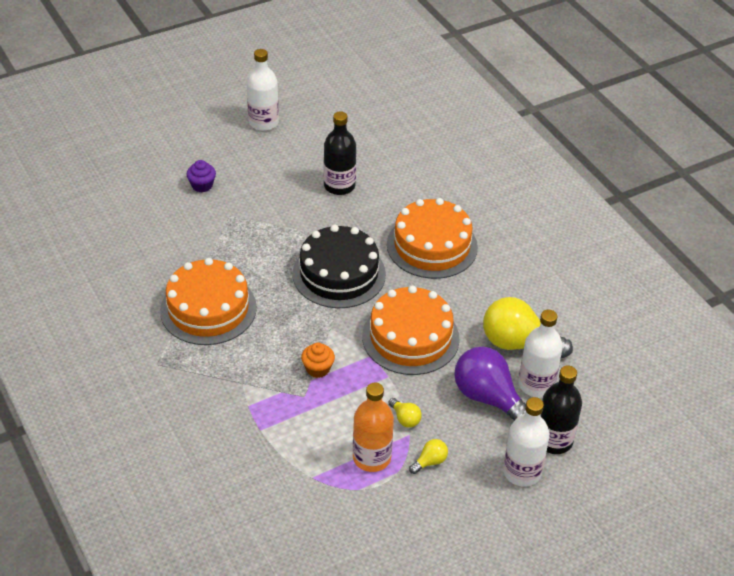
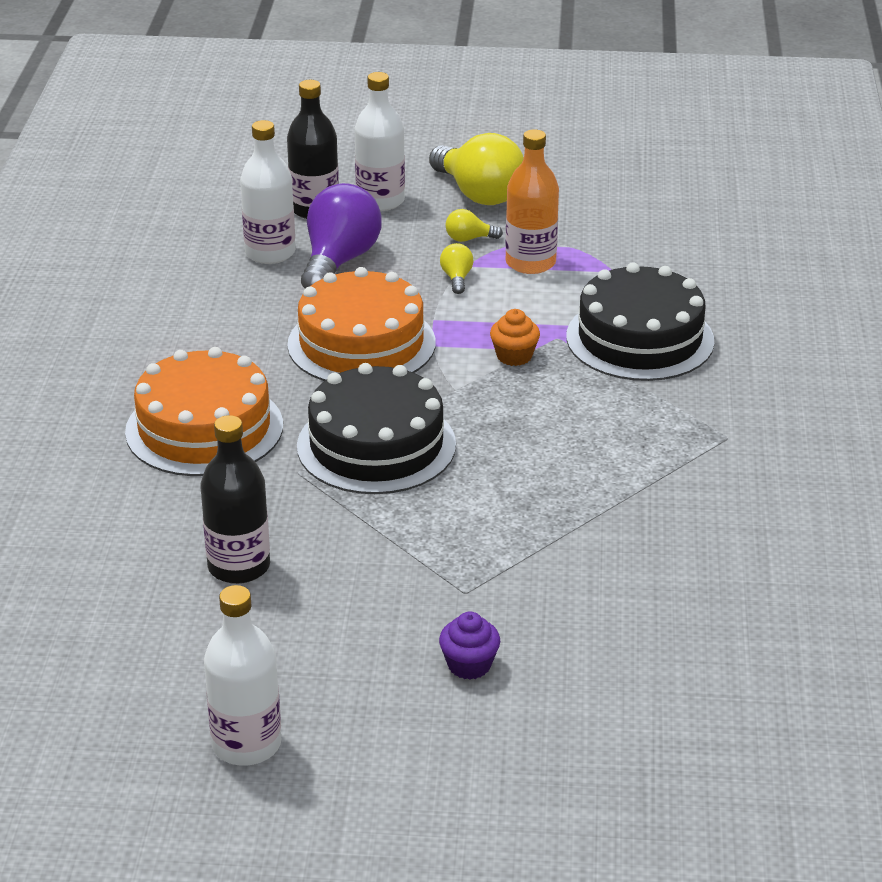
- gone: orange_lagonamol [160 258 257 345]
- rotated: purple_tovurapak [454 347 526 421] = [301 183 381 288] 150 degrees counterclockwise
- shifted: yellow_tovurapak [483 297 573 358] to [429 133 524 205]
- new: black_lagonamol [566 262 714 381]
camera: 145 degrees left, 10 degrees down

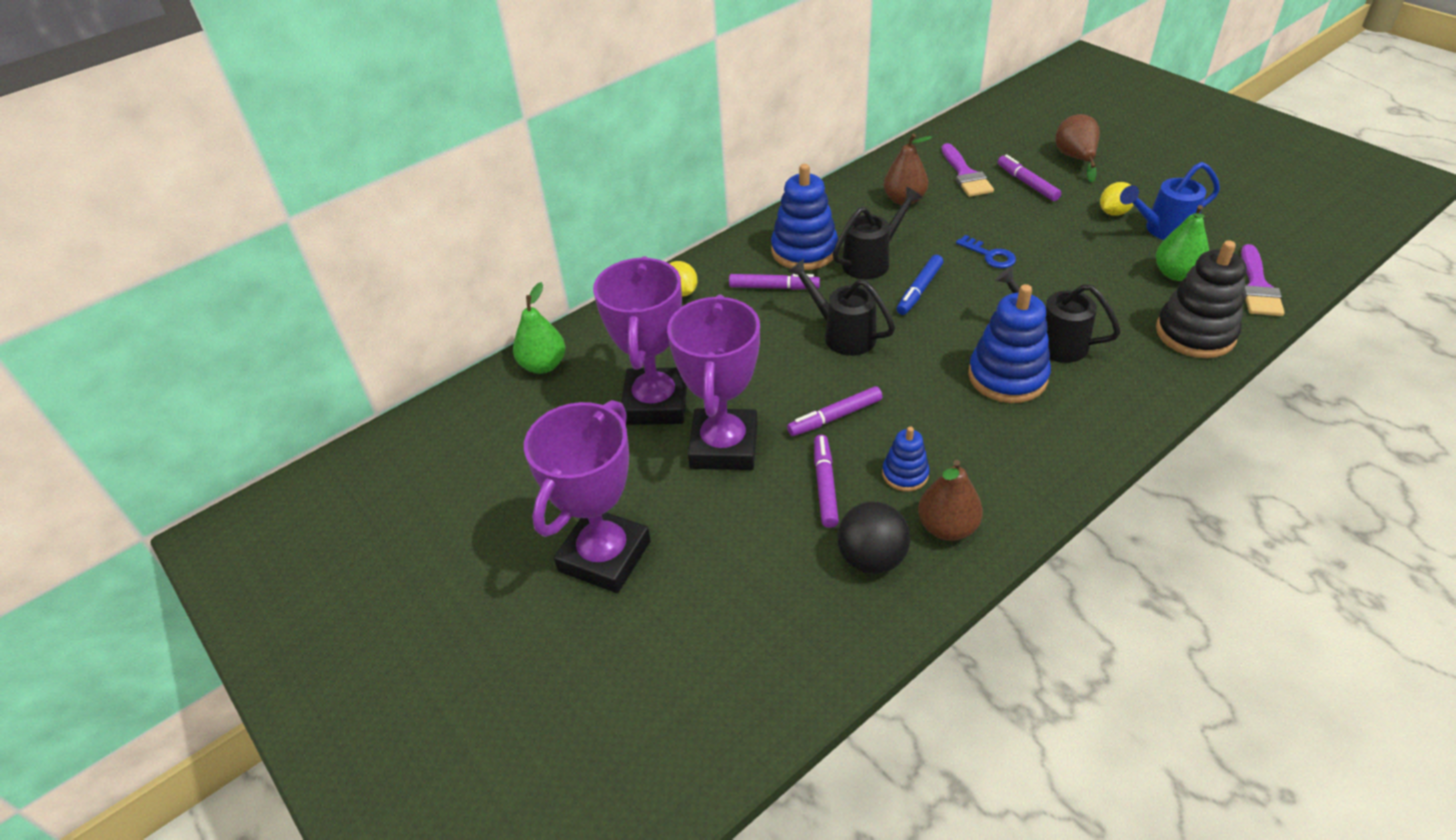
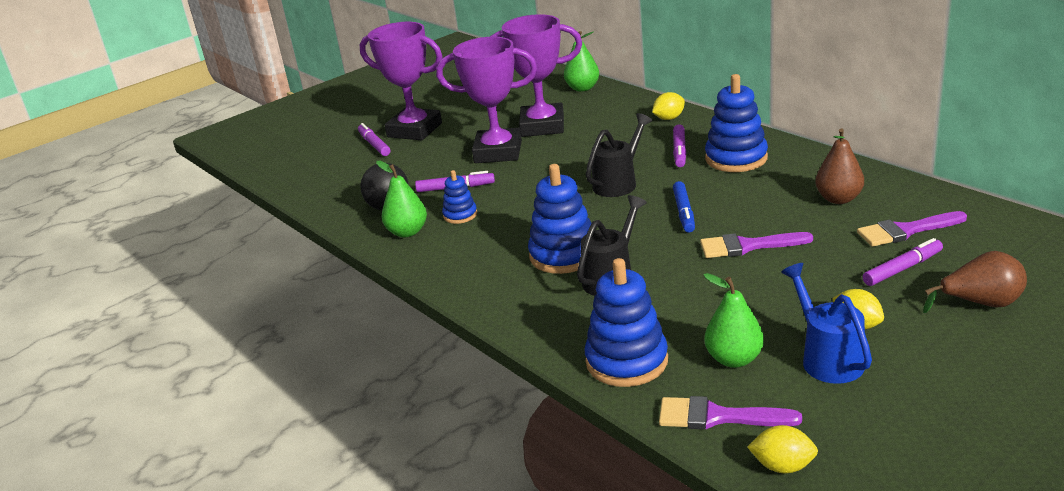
- shifted: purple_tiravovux [787 386 882 436] to [358 123 390 156]
- gone: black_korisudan [833 187 922 279]
- rotated: blue_tiravovux [897 255 943 315] = [673 181 695 233] 120 degrees counterclockwise
- repainted: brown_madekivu [918 460 983 541] to green_madekivu [376 161 427 237]
- swapped: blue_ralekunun [956 235 1016 268] to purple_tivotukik [700 232 813 258]
- repainted: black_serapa [1156 240 1246 358] to blue_serapa [585 258 668 387]
- new: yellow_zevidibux [747 425 818 473]
camera: 90 degrees right, 15 degrees down

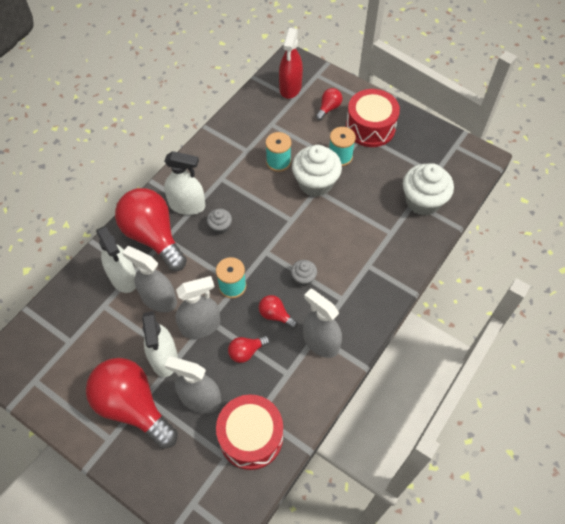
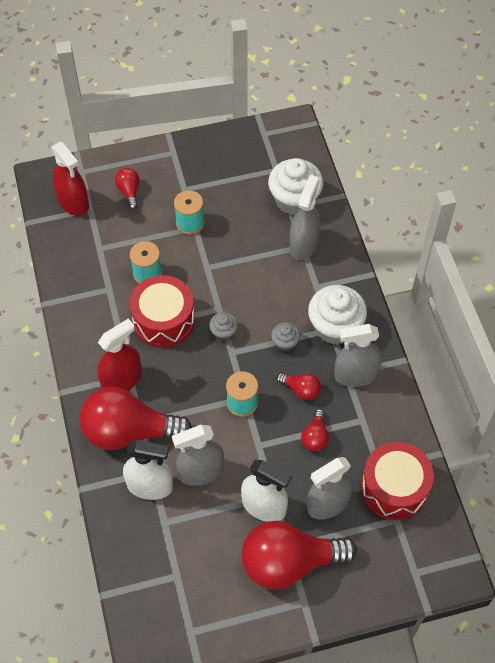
- repainted: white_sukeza [164 151 205 215] to red_sukeza [98 319 142 391]
- shifted: grey_sukeza [175 276 220 339] to [290 175 320 260]
- shifted: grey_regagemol [207 209 232 234] to [209 312 238 341]
- rotated: red_tovurapak [259 295 298 329] = [276 373 321 400] 135 degrees counterclockwise
- shifted: white_regagemol [292 145 342 197] to [308 285 367 345]
- shifted: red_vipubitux [346 89 400 147] to [130 275 195 348]
camera: 50 degrees left, 0 degrees up

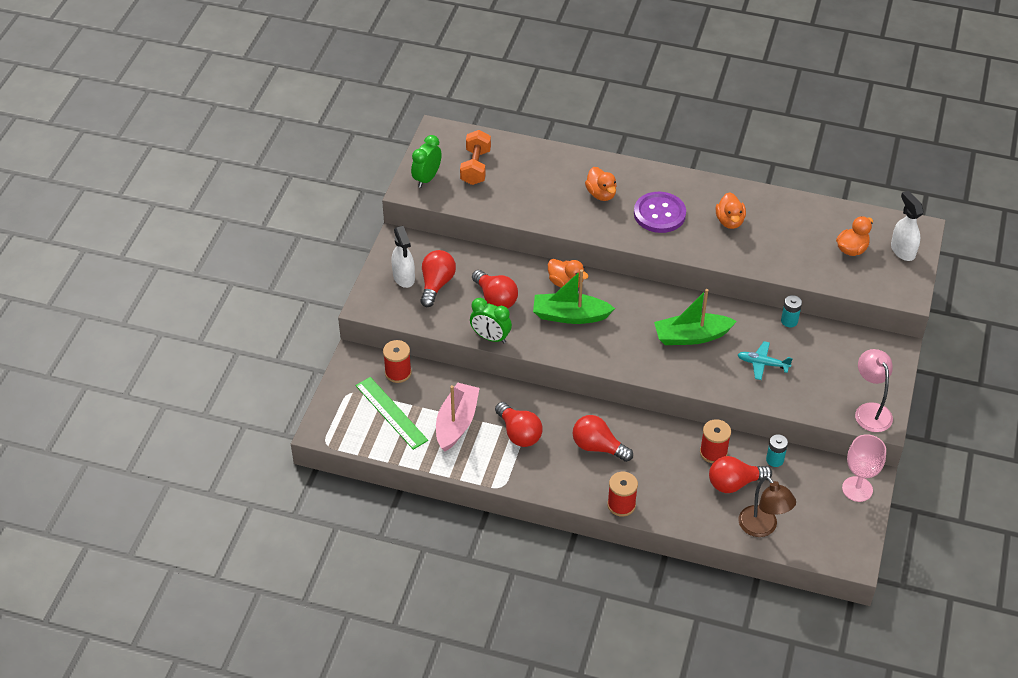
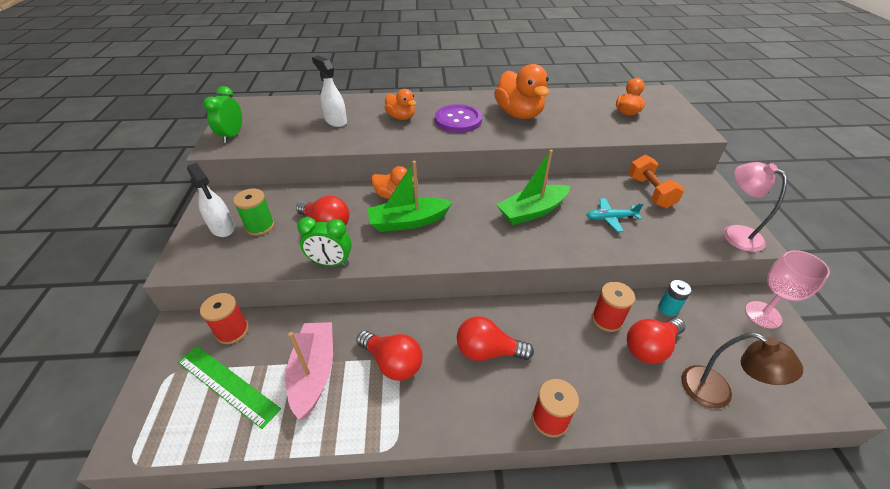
- swapped: red_tovurapak [420 250 456 307] to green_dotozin [233 189 274 236]
- shifted: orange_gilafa [460 130 491 185] to [628 155 684 208]
- scaled: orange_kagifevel [716 192 746 229] = [494 64 549 119] x1.72
- gone: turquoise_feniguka [781 295 802 327]
- shifted: white_sukeza [891 191 924 261] to [312 56 347 127]
camera: 20 degrees left, 5 degrees down

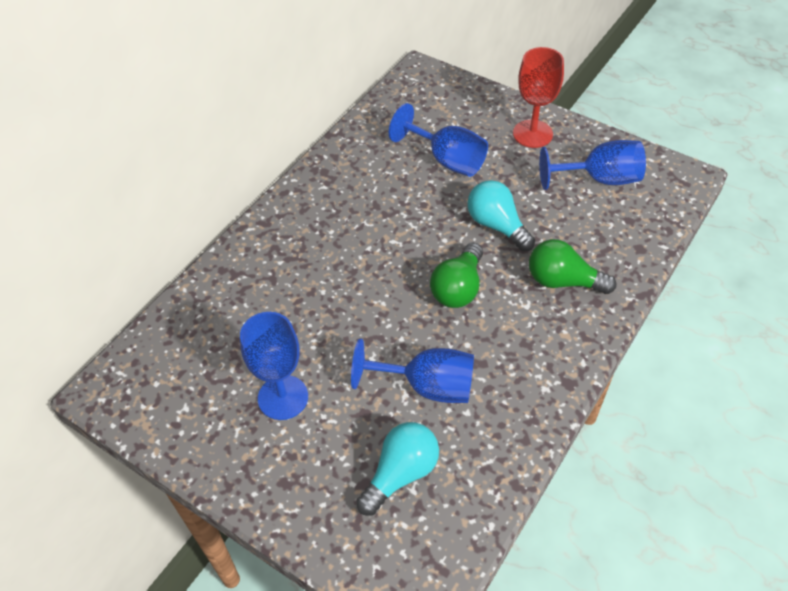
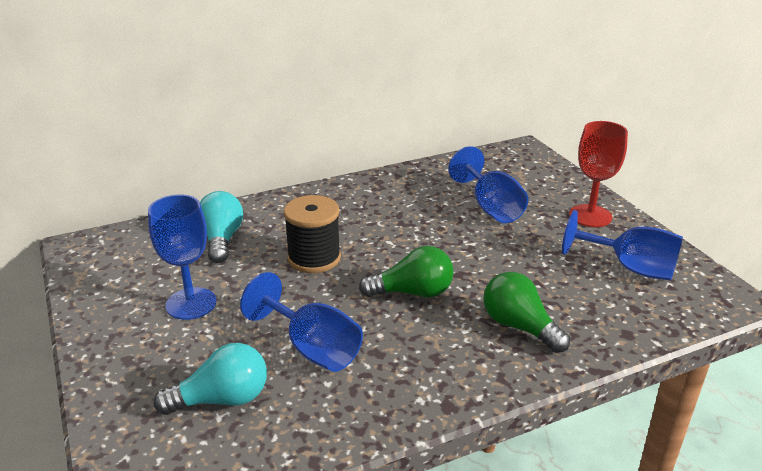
- rotated: green_tovurapak [430 243 483 308] = [359 246 454 297] 150 degrees counterclockwise
- shifted: turquoise_tovurapak [467 180 535 252] to [200 191 243 263]
- new: black_dotozin [284 195 341 273]
camera: 30 degrees right, 20 degrees down

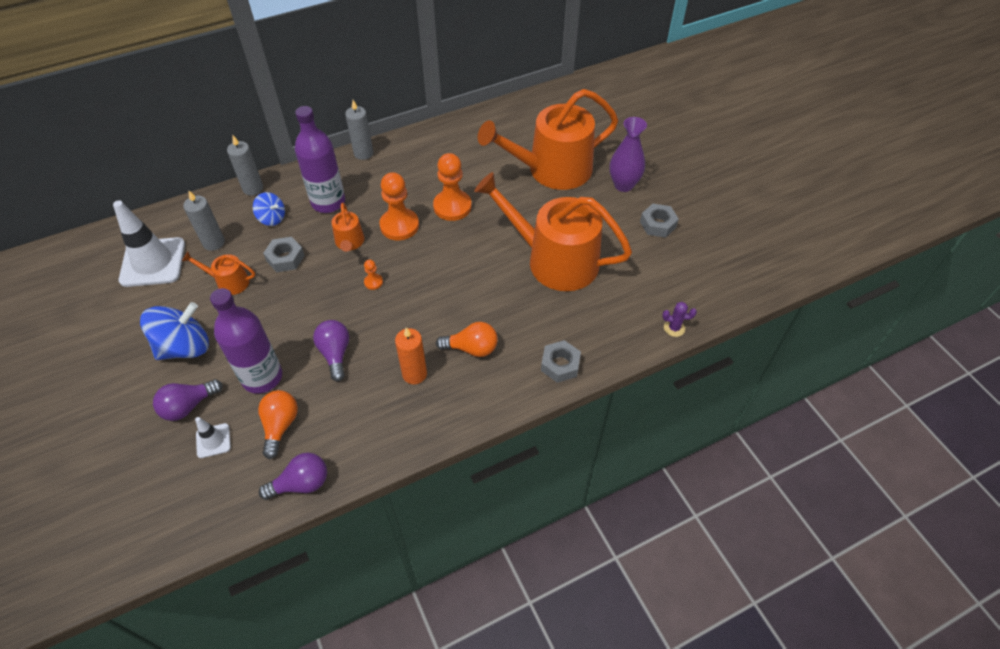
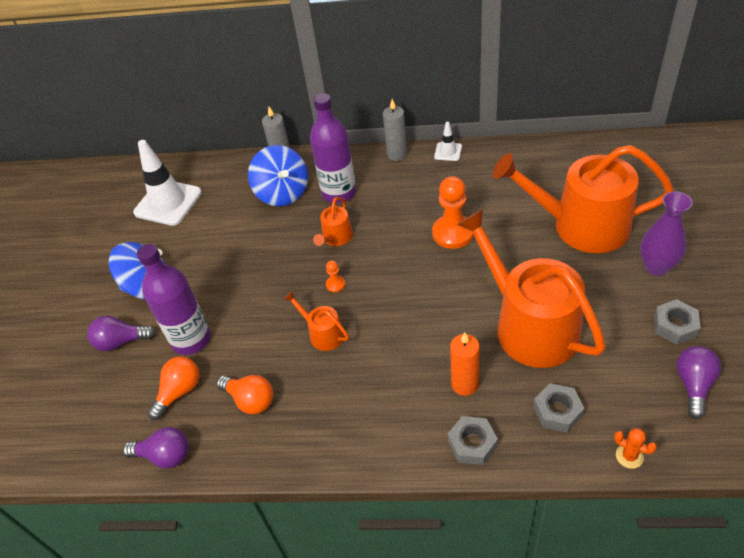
- shifted: orange_korisudan [182 252 255 295] to [284 291 349 351]
- gone: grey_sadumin [183 191 225 251]
- shifted: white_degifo [195 417 231 458] to [434 122 462 161]
- scaled: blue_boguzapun [253 192 285 226] = [248 145 308 206] x1.80
- shifted: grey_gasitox [263 237 305 272] to [533 383 584 433]
- shifted: purple_tovurapak [313 320 349 382] to [676 346 721 419]
- gone: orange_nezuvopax [379 172 419 240]
- shifted: orange_sadumin [395 327 427 384] to [450 333 480 396]
- shifted: orange_tovurapak [436 322 498 357] to [217 375 273 414]
- repainted: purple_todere [662 302 697 337] to orange_todere [614 428 657 469]
camera: 35 degrees right, 5 degrees down

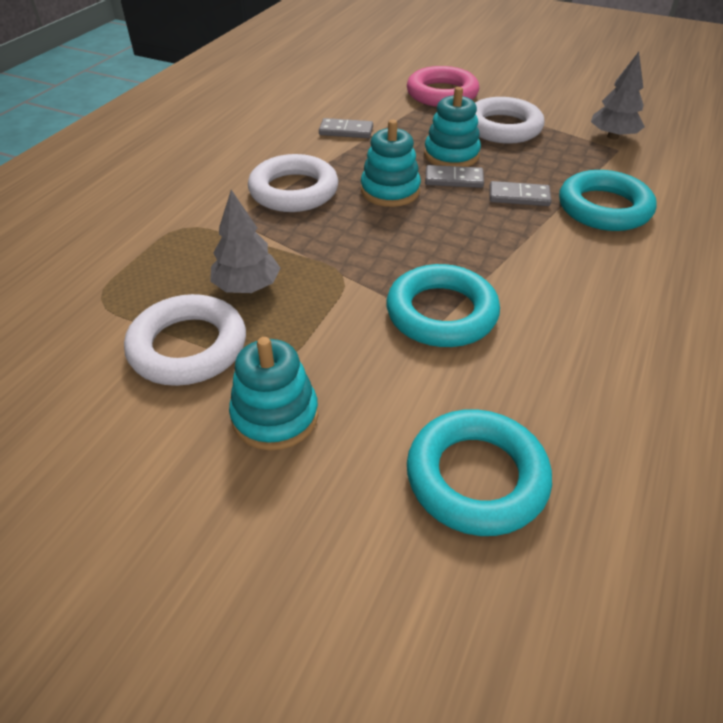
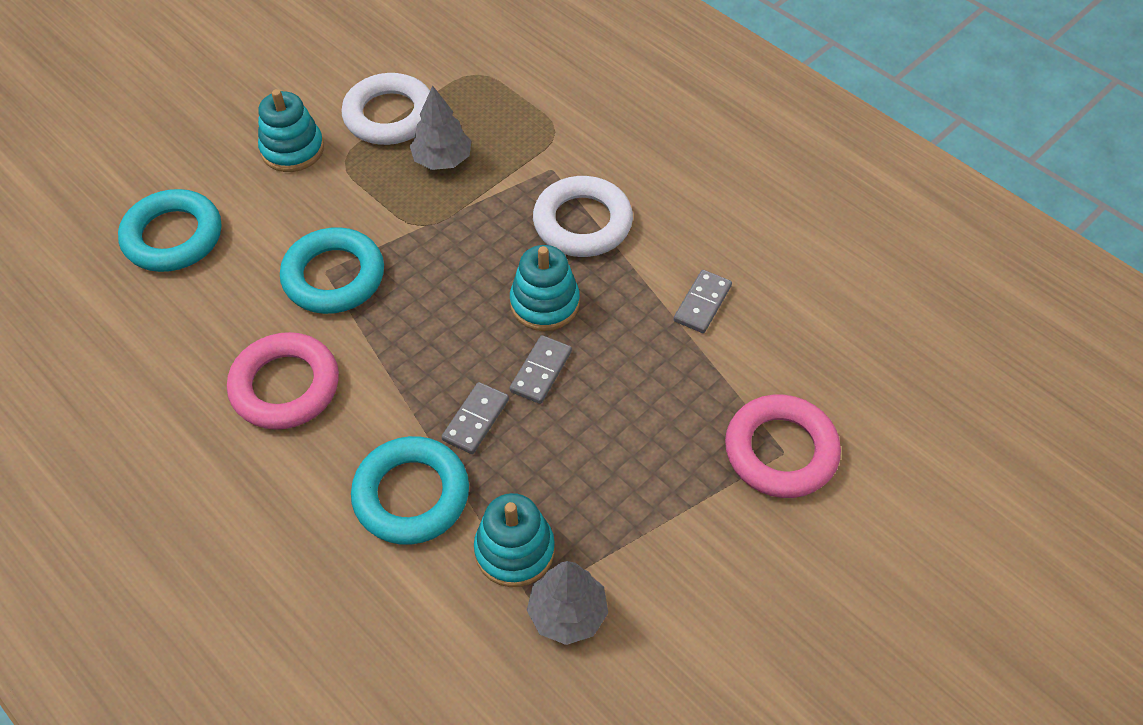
- shifted: turquoise_serapa [424 87 481 167] to [474 493 555 587]
- gone: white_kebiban [475 97 545 144]
- new: pink_kebiban [227 332 339 430]
camera: 110 degrees right, 10 degrees up

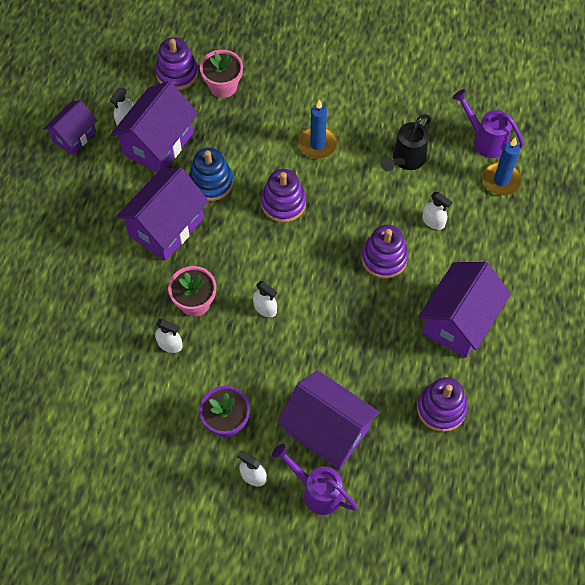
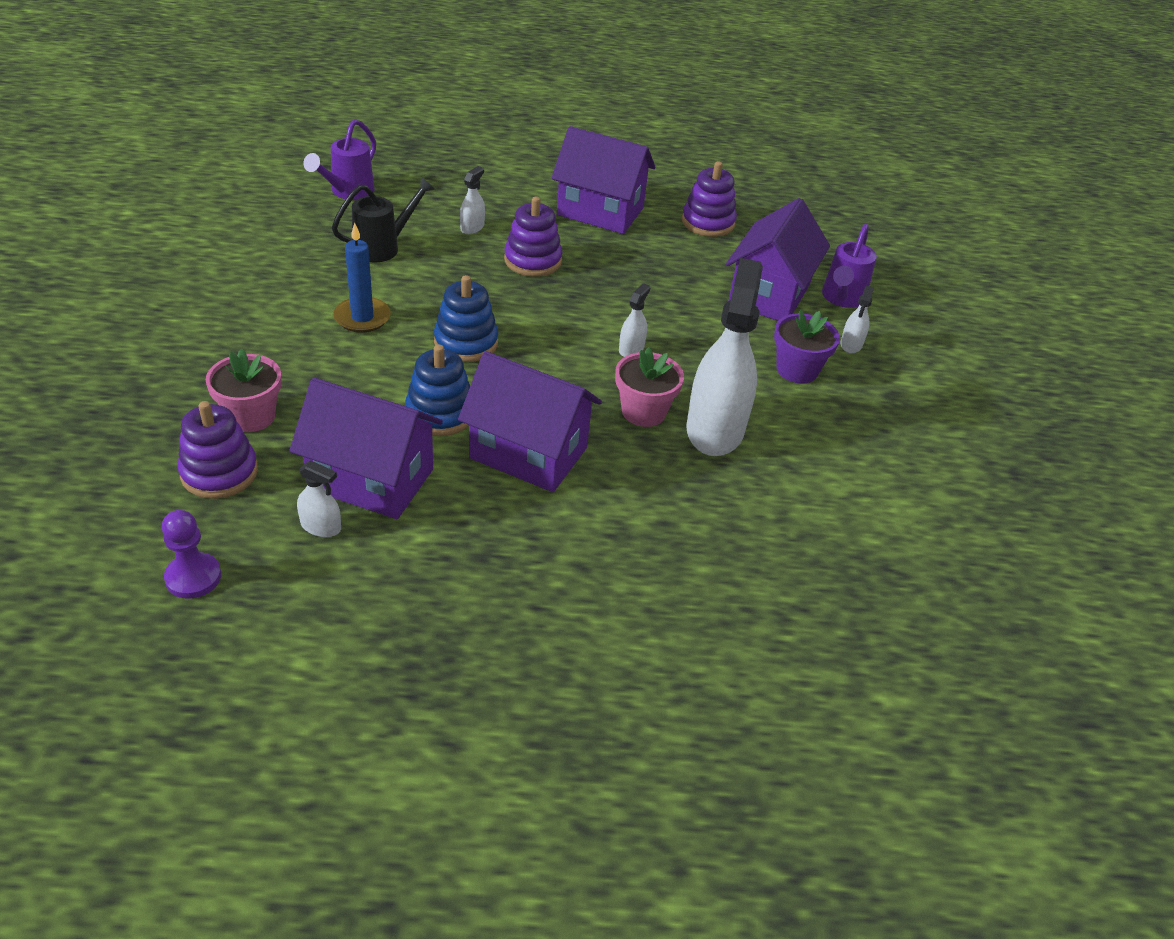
- gone: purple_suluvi [44 100 97 155]
- scaled: white_sukeza [155 319 183 353] = [686 258 763 456] x2.37
- repainted: purple_serapa [261 169 306 223] to blue_serapa [434 275 498 362]
- rotated: black_korisudan [380 114 431 171] = [332 176 436 262] 60 degrees counterclockwise
- gone: blue_sadumin [482 137 522 196]
- new: purple_nezuvopax [162 510 221 599]
camera: 105 degrees left, 20 degrees down

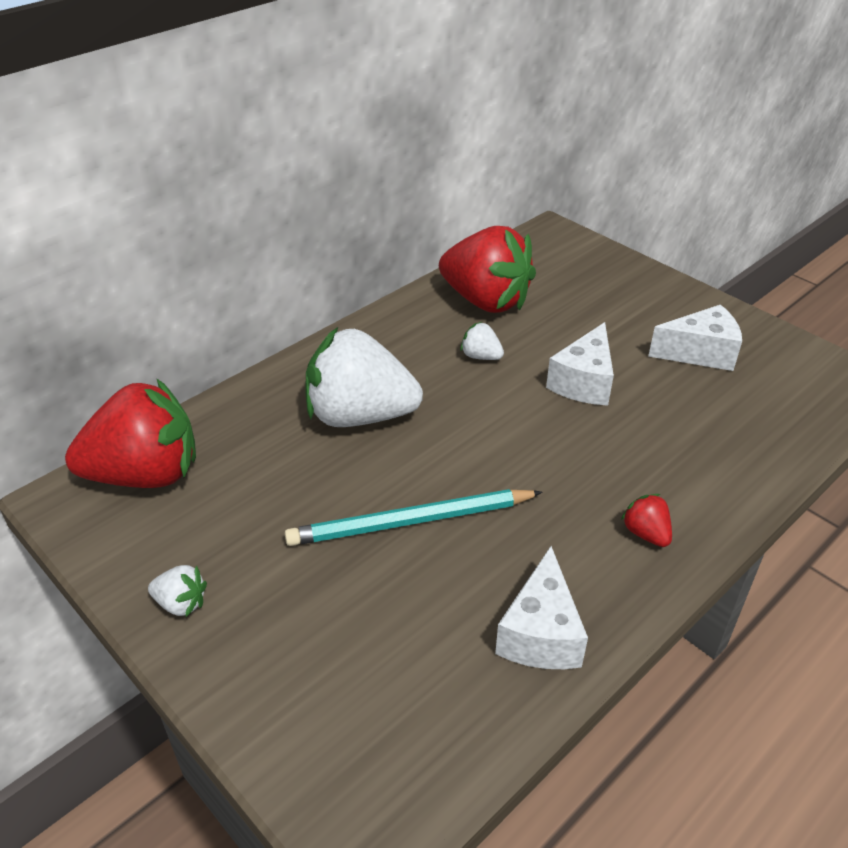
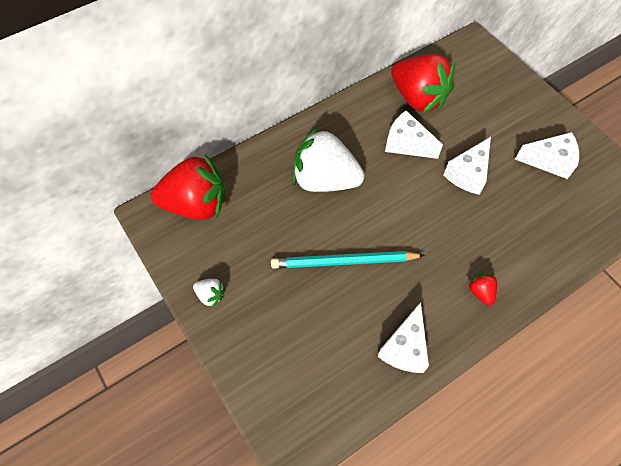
- swapped: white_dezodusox [460 322 504 360] to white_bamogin [385 111 443 159]
camera: 10 degrees right, 20 degrees up

